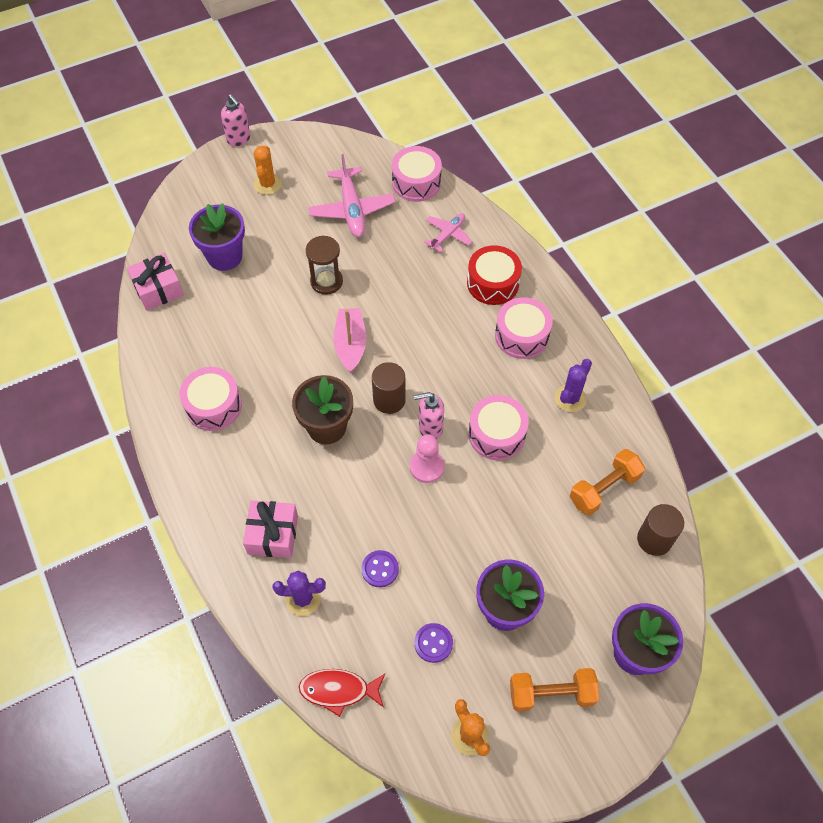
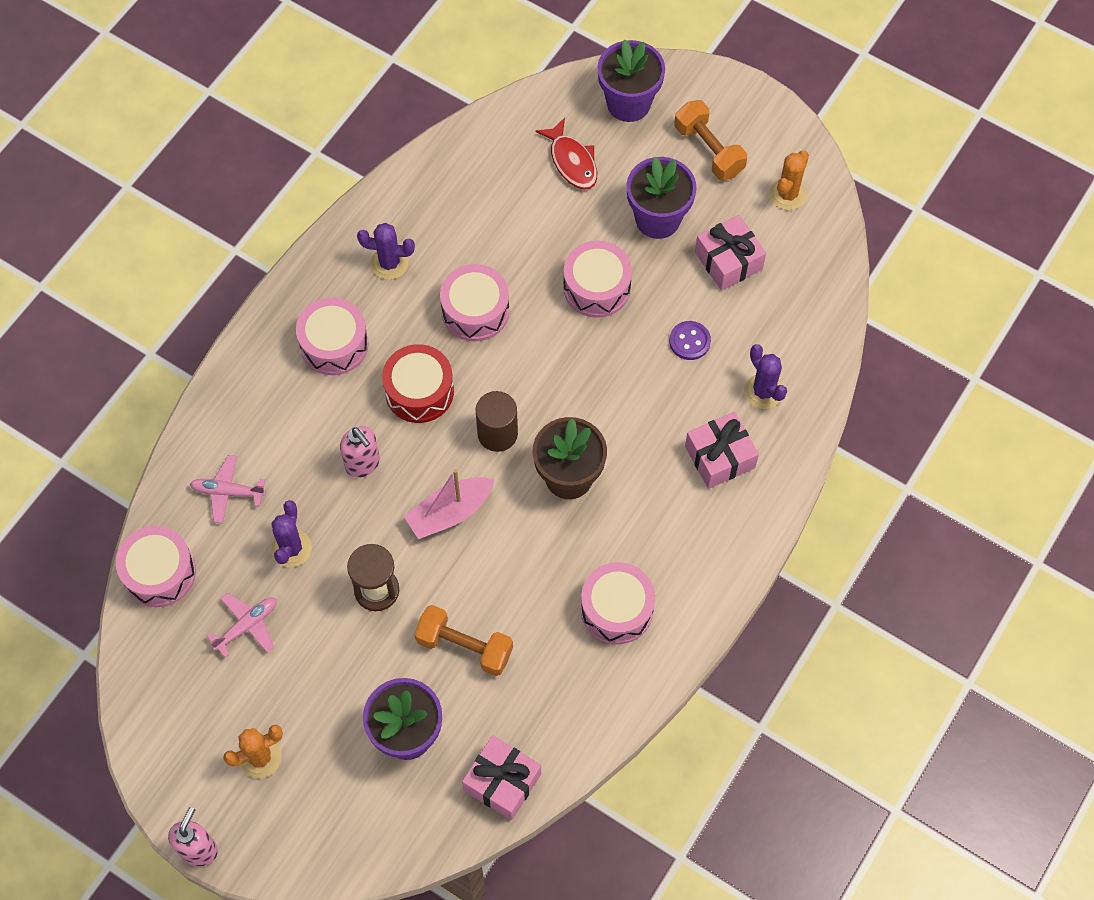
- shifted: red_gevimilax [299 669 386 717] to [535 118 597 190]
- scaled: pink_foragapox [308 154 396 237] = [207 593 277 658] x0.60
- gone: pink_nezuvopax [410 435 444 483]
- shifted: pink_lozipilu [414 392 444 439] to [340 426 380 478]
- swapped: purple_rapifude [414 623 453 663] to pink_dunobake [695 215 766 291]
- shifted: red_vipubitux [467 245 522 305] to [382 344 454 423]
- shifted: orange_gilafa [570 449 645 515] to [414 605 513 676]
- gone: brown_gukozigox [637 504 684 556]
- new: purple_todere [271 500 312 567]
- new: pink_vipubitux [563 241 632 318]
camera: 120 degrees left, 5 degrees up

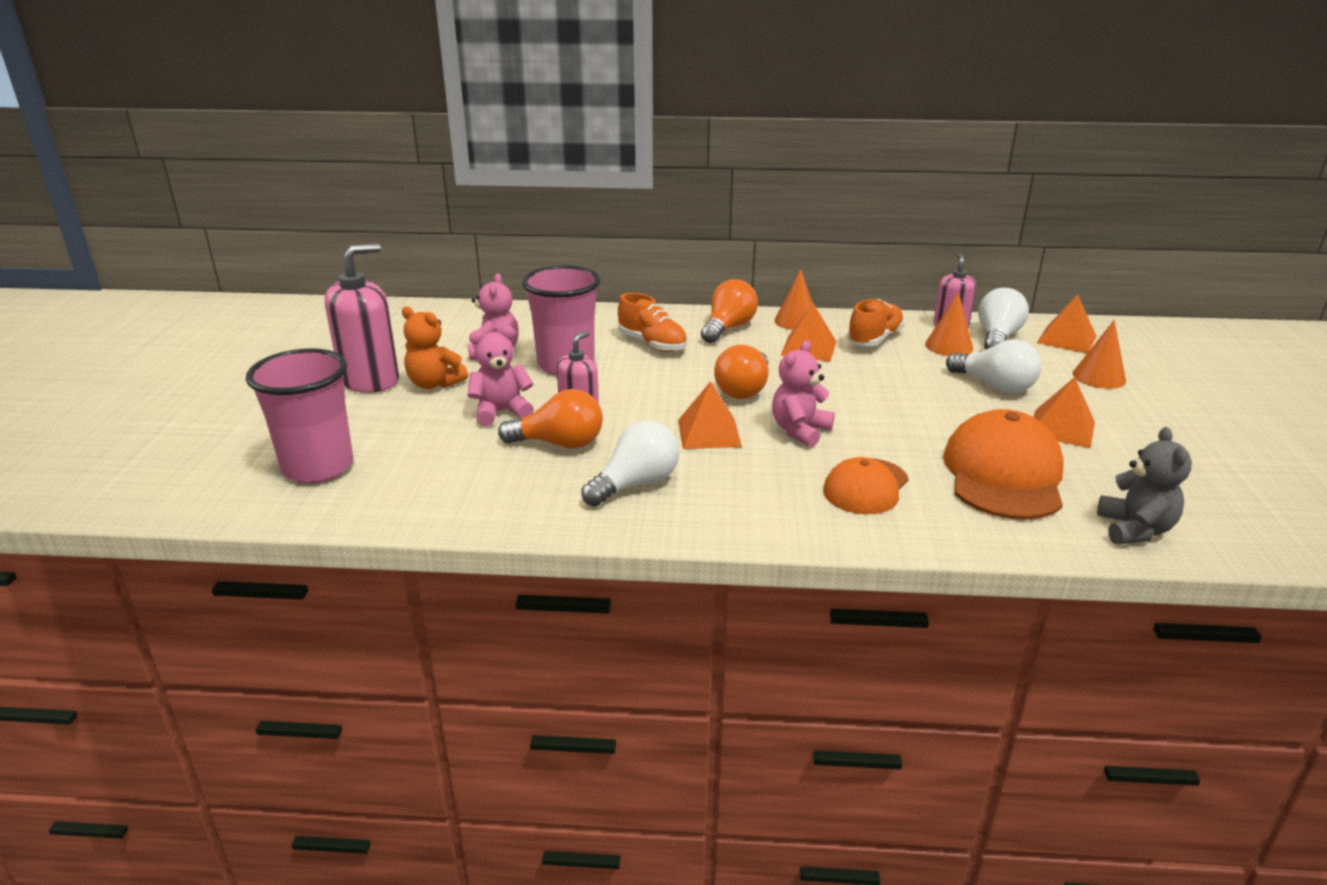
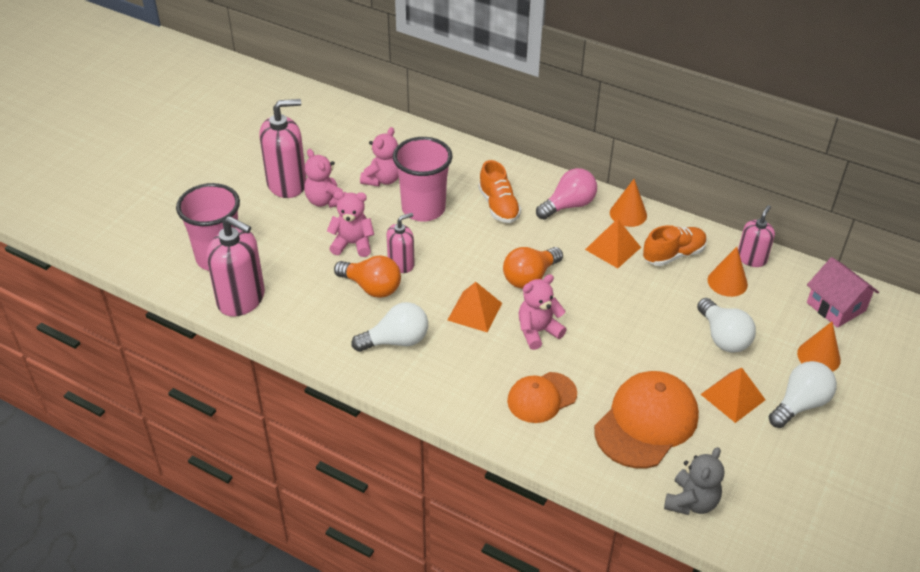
- repainted: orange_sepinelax [402 306 468 389] to pink_sepinelax [304 149 346 208]
- repainted: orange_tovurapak [701 279 758 343] to pink_tovurapak [536 168 597 220]
- shifted: white_tovurapak [978 288 1029 350] to [769 361 837 428]
- swapped: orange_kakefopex [1037 294 1097 354] to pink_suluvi [807 257 879 328]
- new: pink_lozipilu [206 216 265 317]
camera: 25 degrees right, 15 degrees up

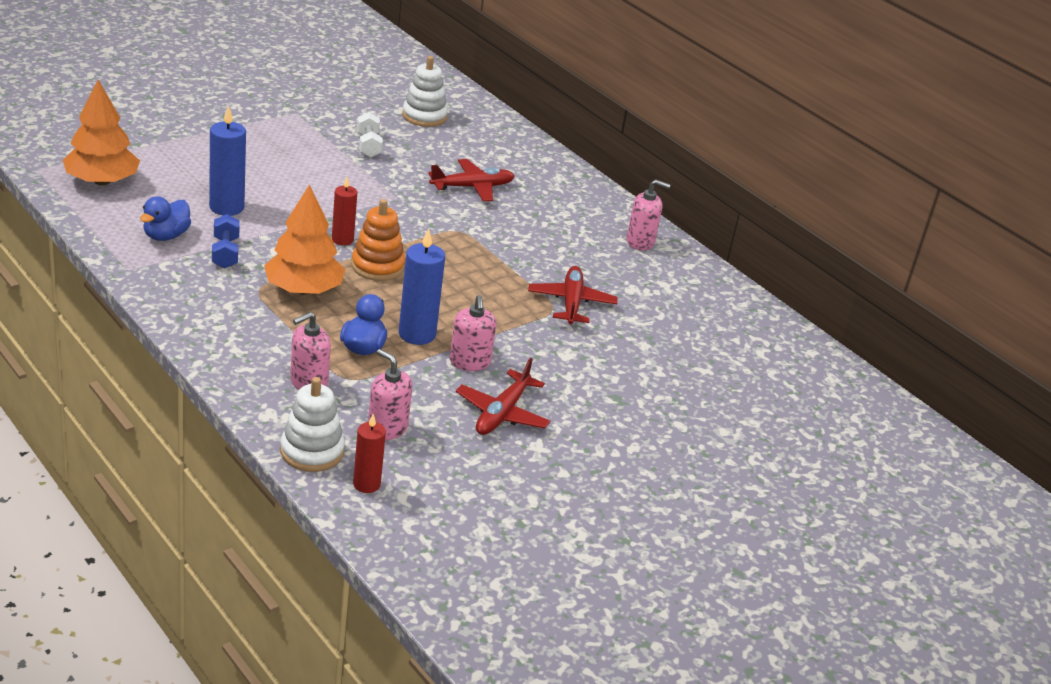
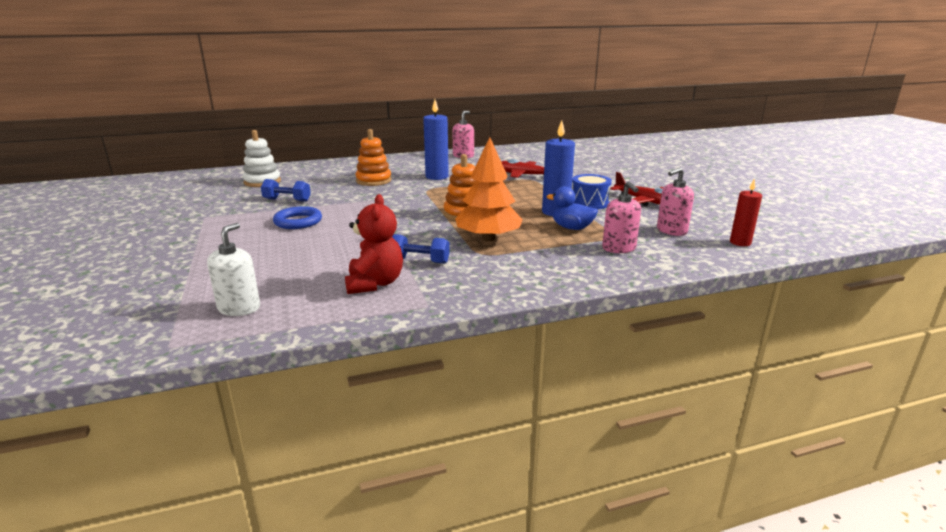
- swapped: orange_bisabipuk [63 80 140 185] to white_lozipilu [207 223 260 316]
- swapped: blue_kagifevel [140 196 191 241] to red_sepinelax [345 194 403 294]
- shifted: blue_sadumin [209 105 246 216] to [423 99 449 180]
- gone: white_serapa [280 377 345 472]
- gone: red_sadumin [332 177 357 246]
- repainted: white_gilafa [357 112 383 158] to blue_gilafa [261 179 311 202]
- swapped: red_foragapox [428 159 515 202] to orange_serapa [355 129 392 186]
- swapped: pink_lozipilu [450 295 497 371] to blue_vipubitux [572 174 612 209]
- new: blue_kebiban [273 206 322 229]
camera: 65 degrees left, 10 degrees down

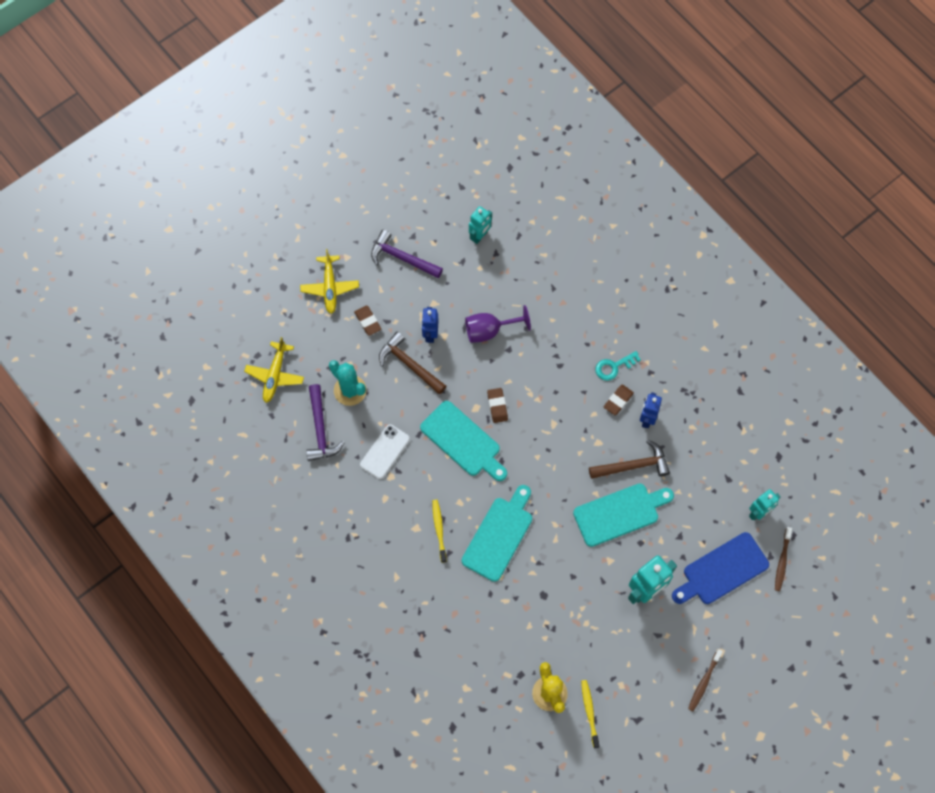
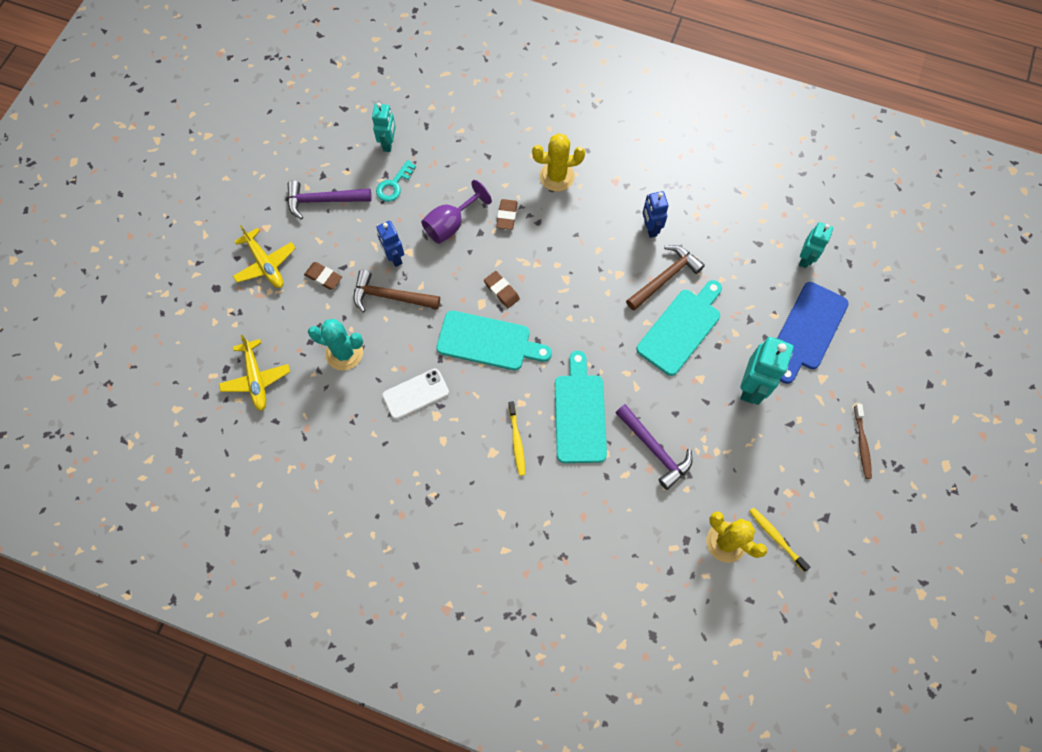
- shifted: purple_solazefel [306 384 344 461] to [616 404 693 490]
- rotated: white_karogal [360 424 410 479] = [382 369 449 420] 60 degrees clockwise
- rotated: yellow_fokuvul [432 500 447 563] = [508 401 525 476] 150 degrees counterclockwise
- shifted: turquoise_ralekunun [595 351 641 381] to [376 160 416 202]
- shifted: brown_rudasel [604 384 634 415] to [496 199 518 230]
- gone: brown_fokuvul [775 527 792 591]
- new: yellow_todere [532 133 585 191]
camera: 30 degrees left, 0 degrees up

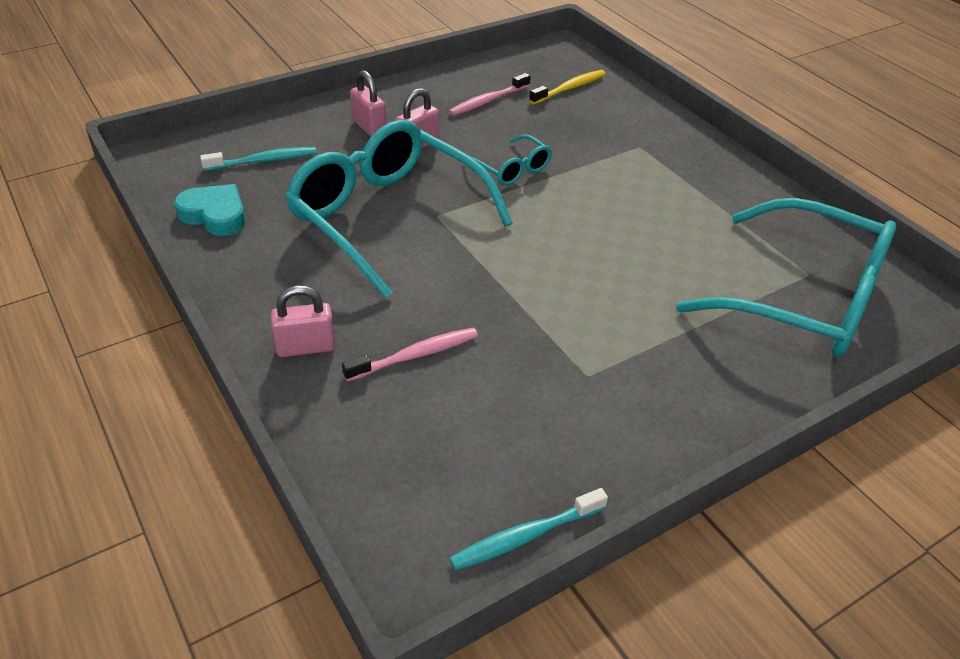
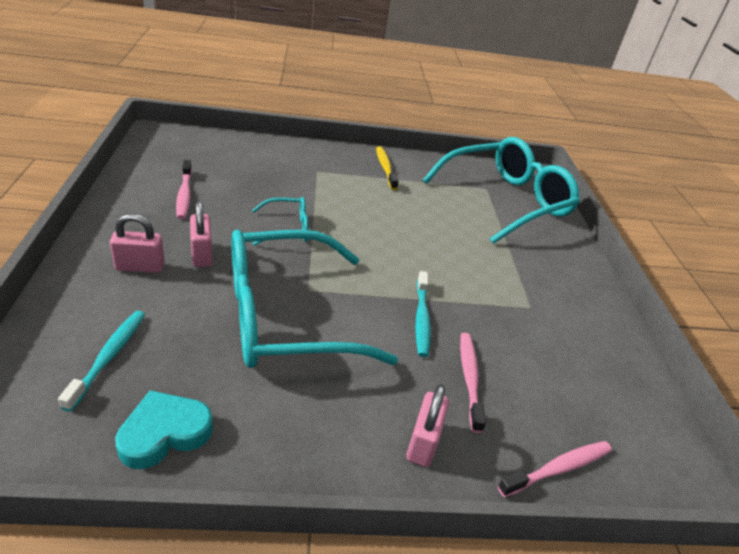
- shifted: turquoise_fokuvul [449 488 608 570] to [415 271 431 357]
- shifted: yellow_fokuvul [529 70 606 104] to [376 146 399 190]
- new: pink_fokuvul [498 441 612 497]
camera: 65 degrees left, 5 degrees down

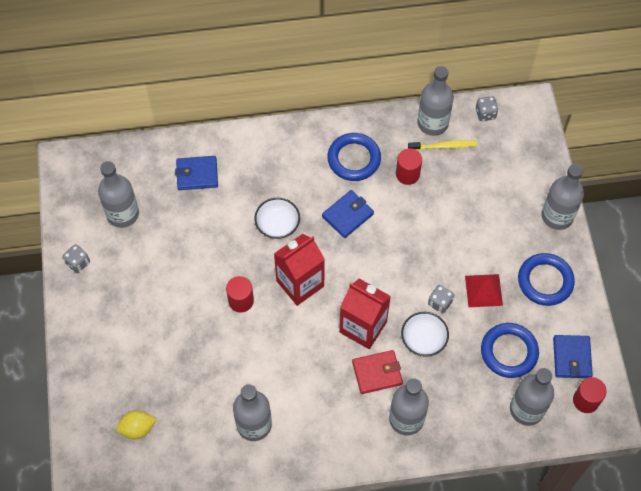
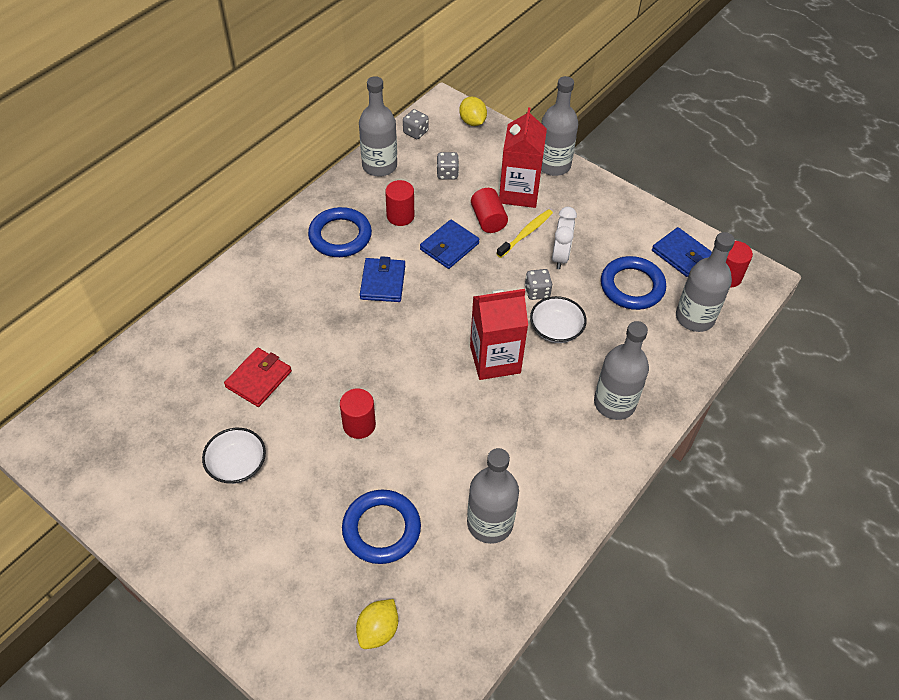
- shifted: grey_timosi [63 245 90 273] to [437 152 459 180]
- gone: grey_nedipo [98 161 139 228]
- shifted: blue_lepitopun [175 156 218 190] to [420 220 479 269]
- shifted: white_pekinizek [255 198 300 239] to [202 428 266 484]
- shifted: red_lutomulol [274 234 325 306] to [499 107 547 208]
- shifted: red_lepitopun [352 350 403 394] to [224 348 292 407]
- shifted: yellow_fokuvul [408 140 477 150] to [497 209 553 258]
- swapped: red_kakefopex [465 274 503 307] to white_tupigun [552 207 577 269]
- shifted: blue_kebiban [518 253 575 306] to [342 490 421 564]
- new: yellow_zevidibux [459 97 487 126]
- new: red_gukozigox [471 188 508 233]
camera: 45 degrees left, 10 degrees down

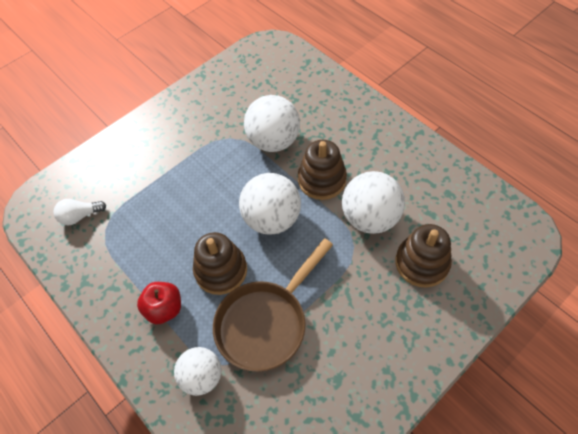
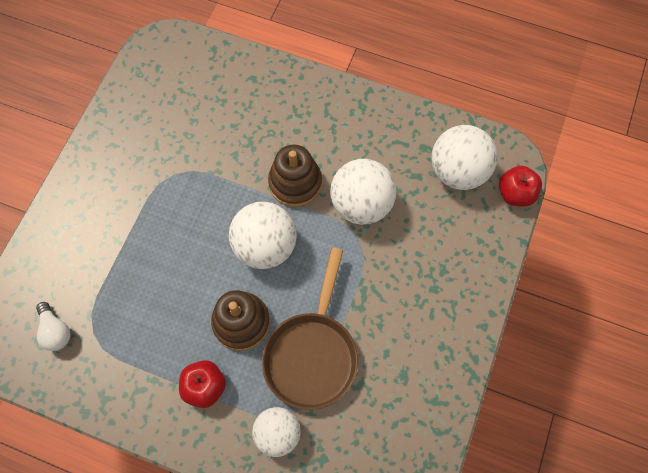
- rotated: white_tovurapak [54 199 106 225] = [36 302 70 351] 75 degrees counterclockwise
- shifted: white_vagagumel [244 95 300 152] to [431 125 498 190]
- gone: brown_serapa [395 224 452 288]
- new: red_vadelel [499 166 542 207]
camera: 30 degrees left, 10 degrees up

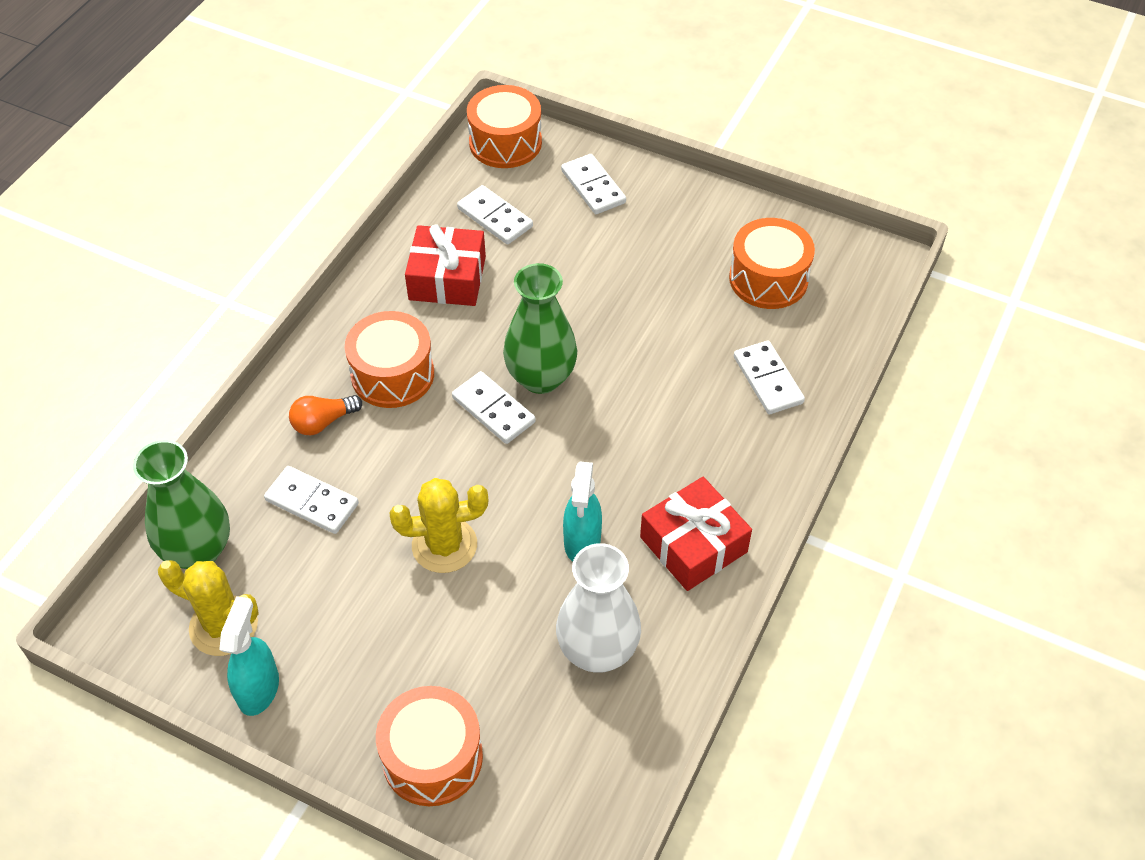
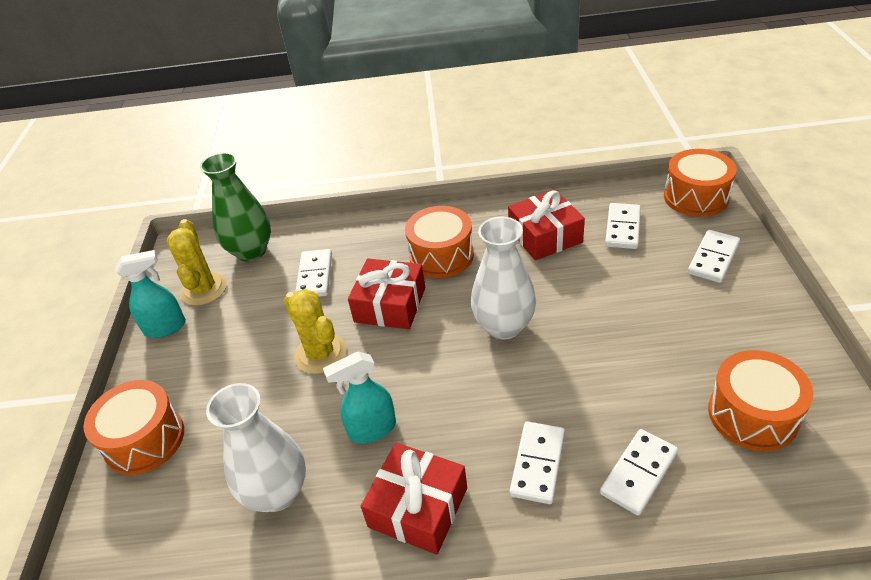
- gone: orange_tovurapak [289 395 362 435]
- shifted: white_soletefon [452 371 536 444] to [510 421 565 504]
- repainted: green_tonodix [503 263 577 394] to white_tonodix [471 217 536 340]
- new: red_dunobake [348 258 425 329]
camera: 65 degrees right, 10 degrees down

